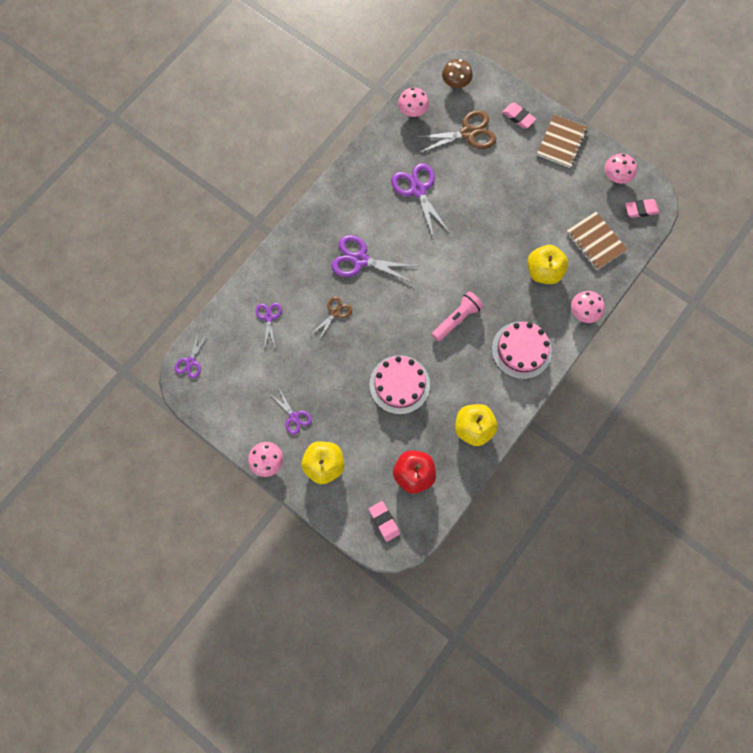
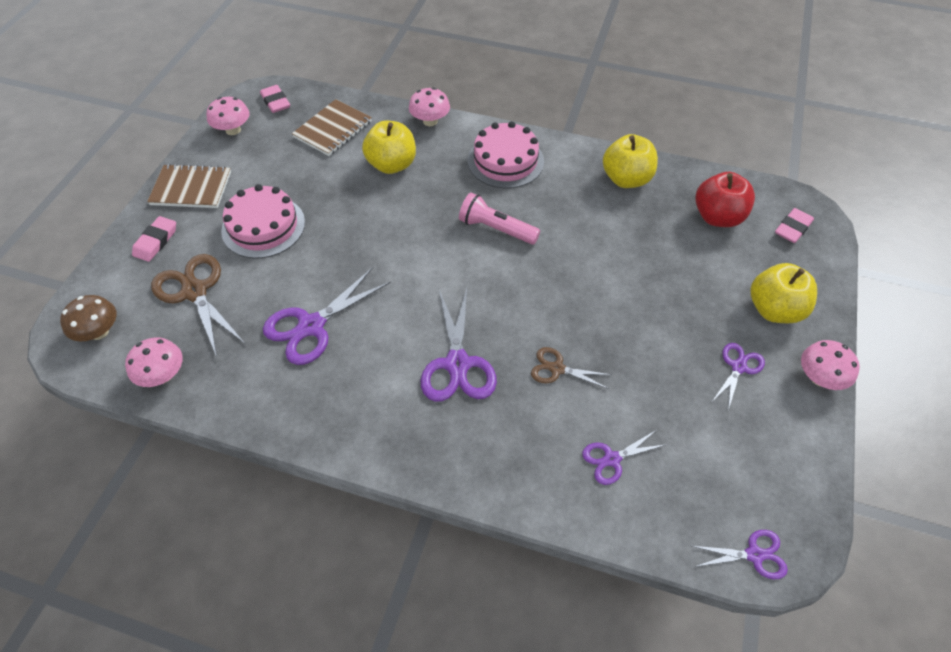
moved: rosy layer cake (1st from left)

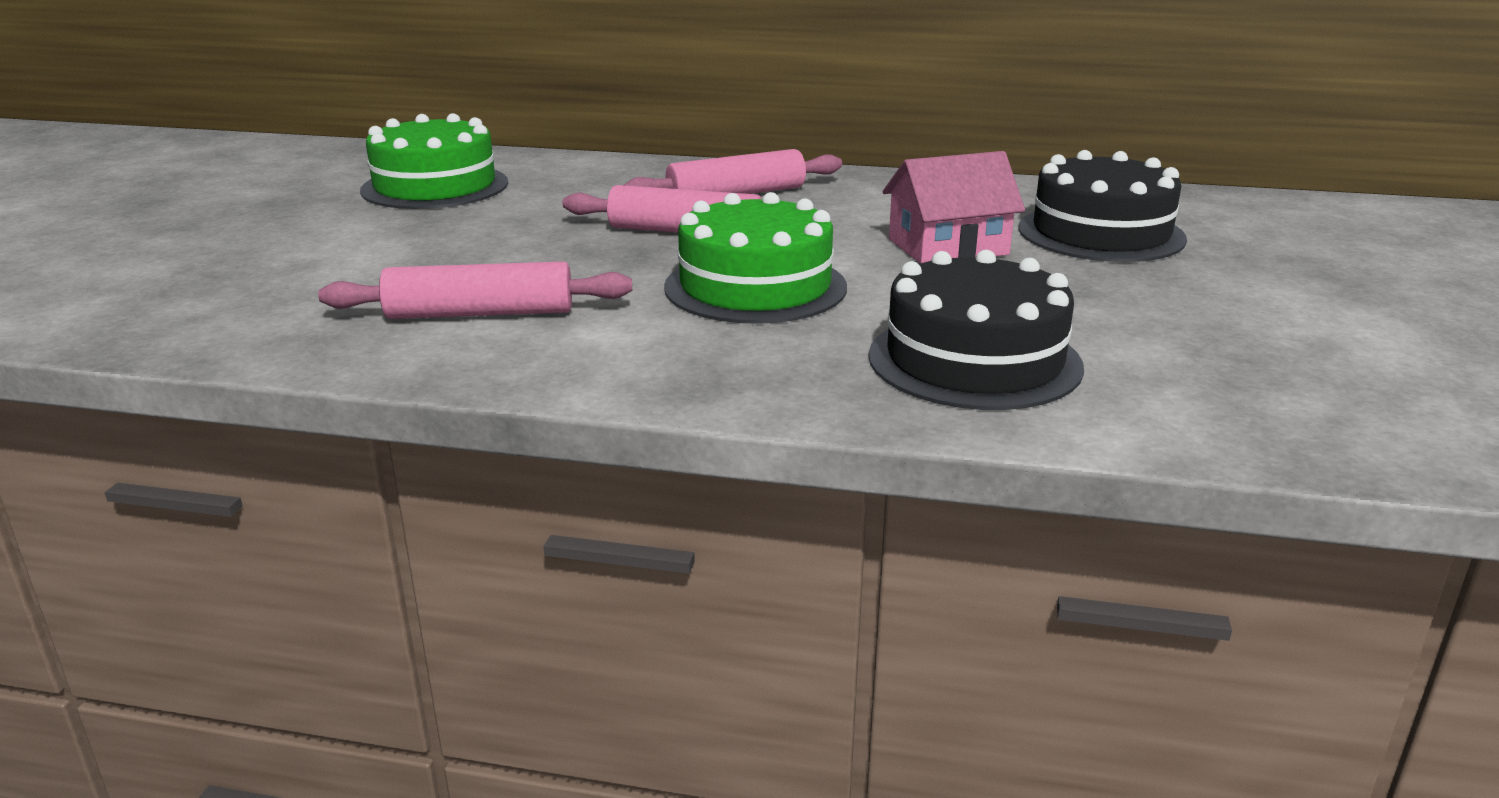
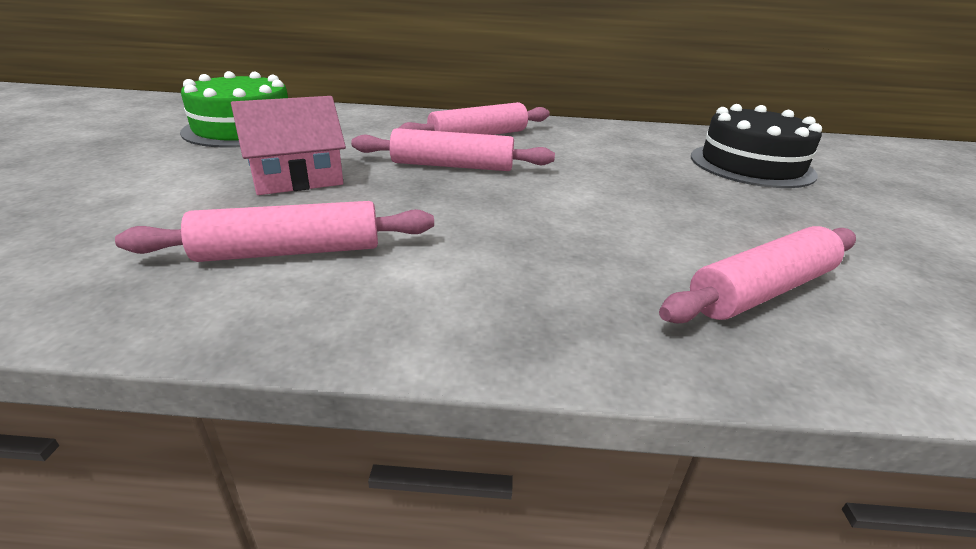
removed: green layer cake (2nd from left)
moved: rosy house
replaced: jet-black layer cake (1st from left) to rosy dough roller (4th from left)

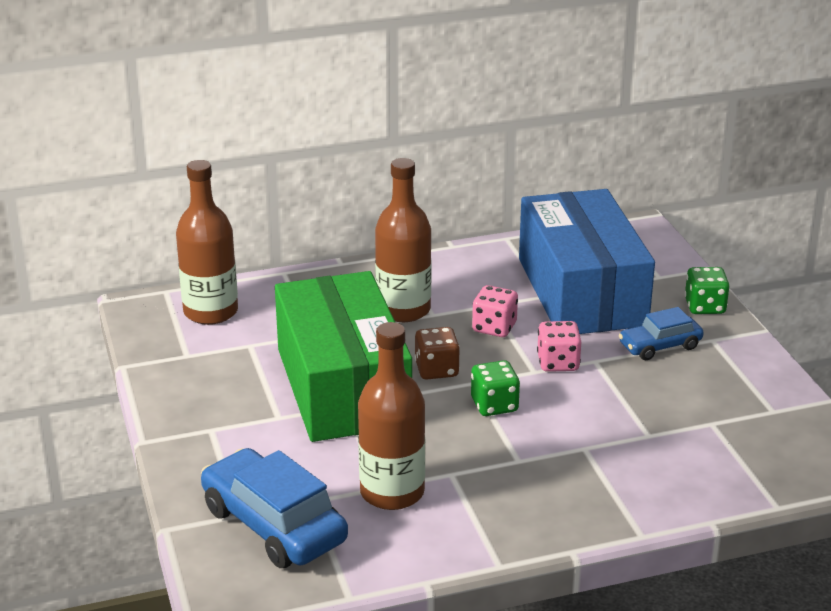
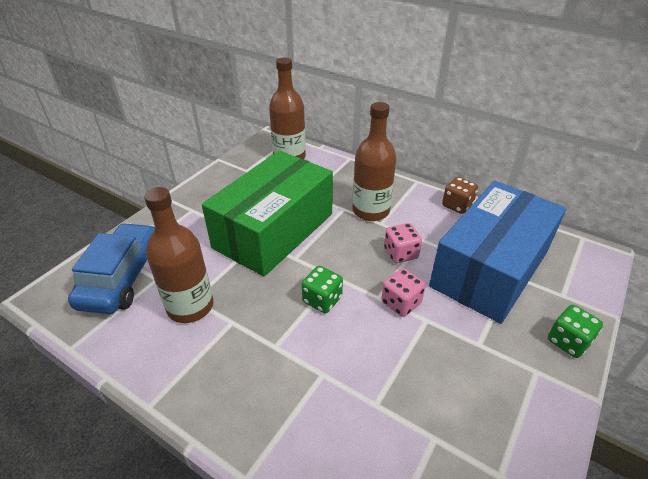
removed: cobalt toy car (2nd from left)
moved: brown game die

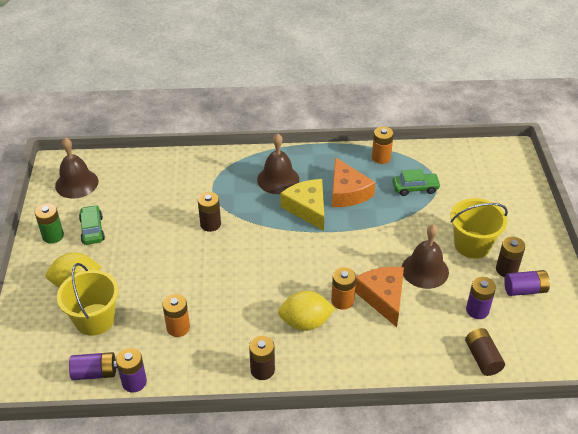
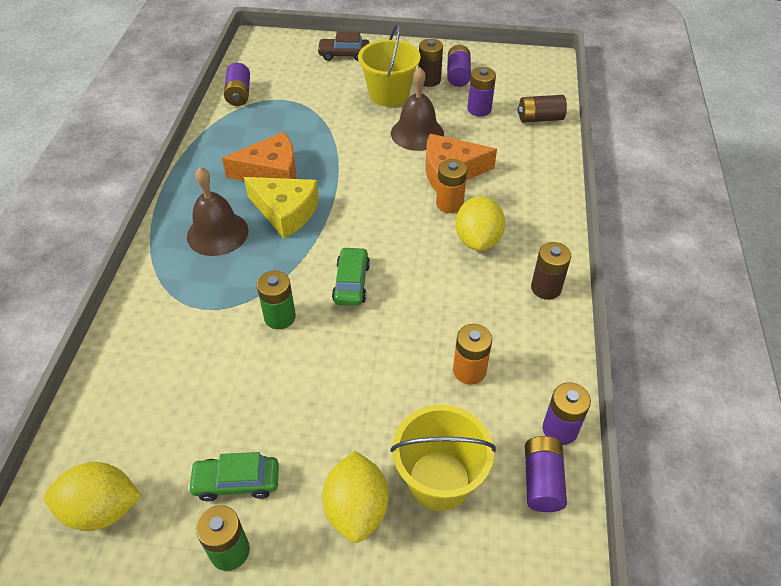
removed: bright orange battery (3rd from left)
added: violet battery (1st from left); brown toy car
moved: green toy car (2nd from left)
replaced: brown school bell (1st from left) to bright yellow toy lemon (1st from left)
recoloured: brown battery (1st from left) to green battery (2nd from left)
turned: bright yellow piece of cheese 135 degrees counterclockwise

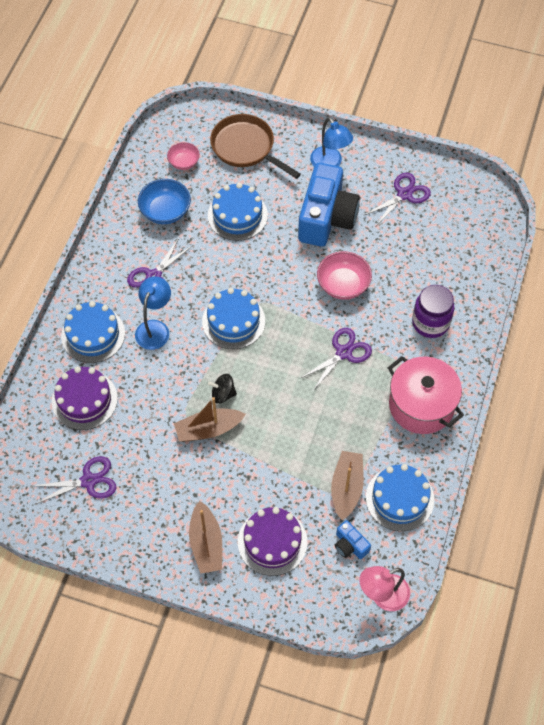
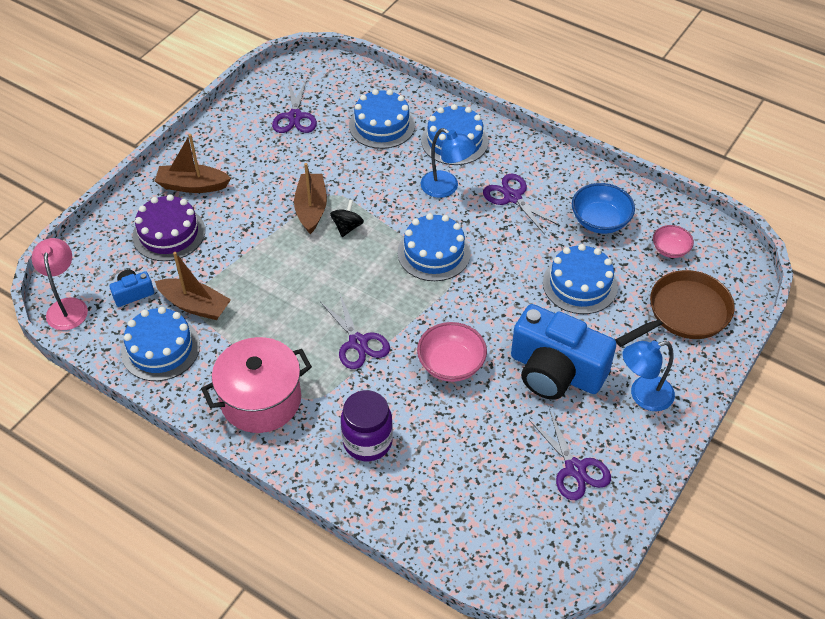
recoloured: violet layer cake (1st from left) to cobalt layer cake (2nd from left)

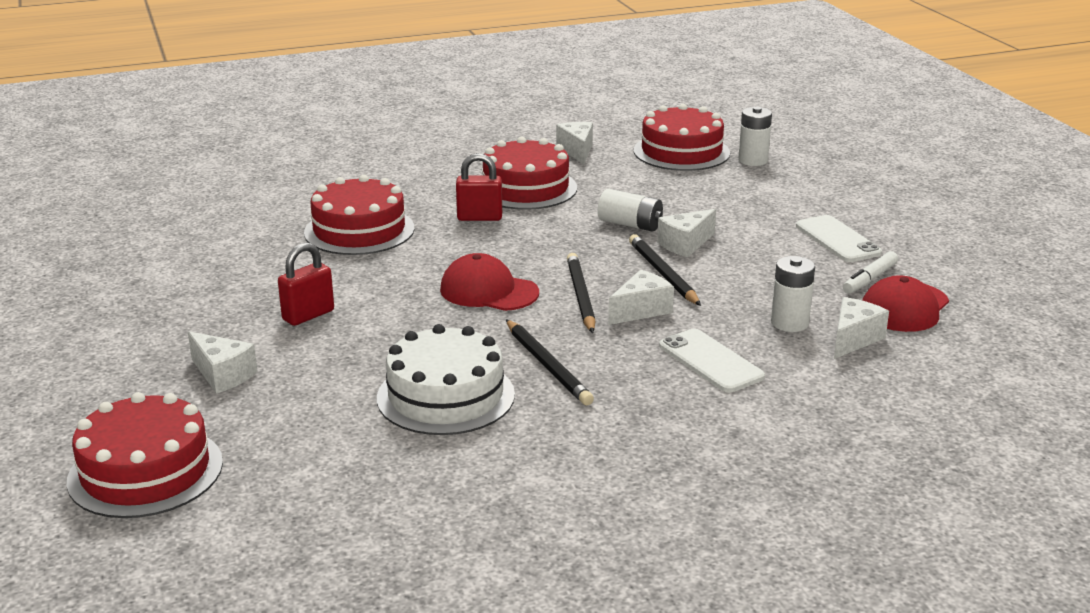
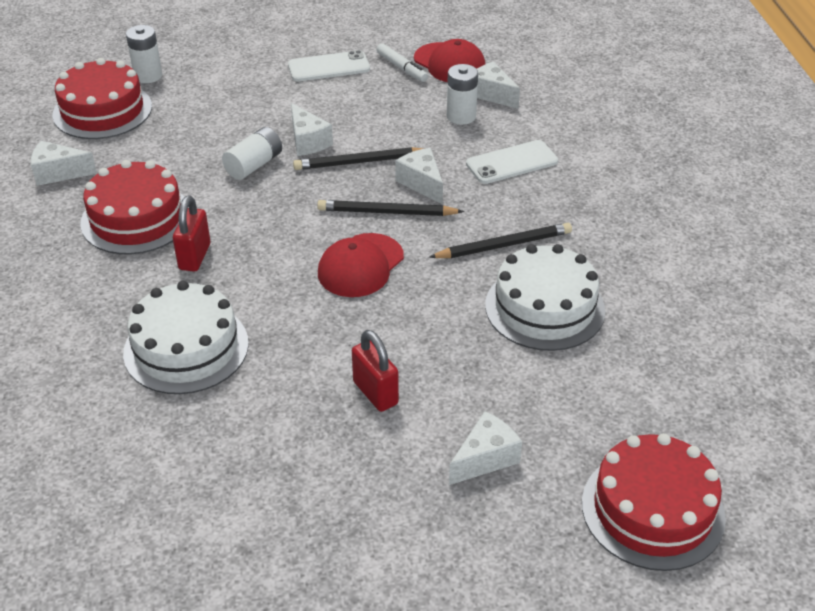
recoloured: crimson layer cake (2nd from left) to pure white layer cake (1st from left)

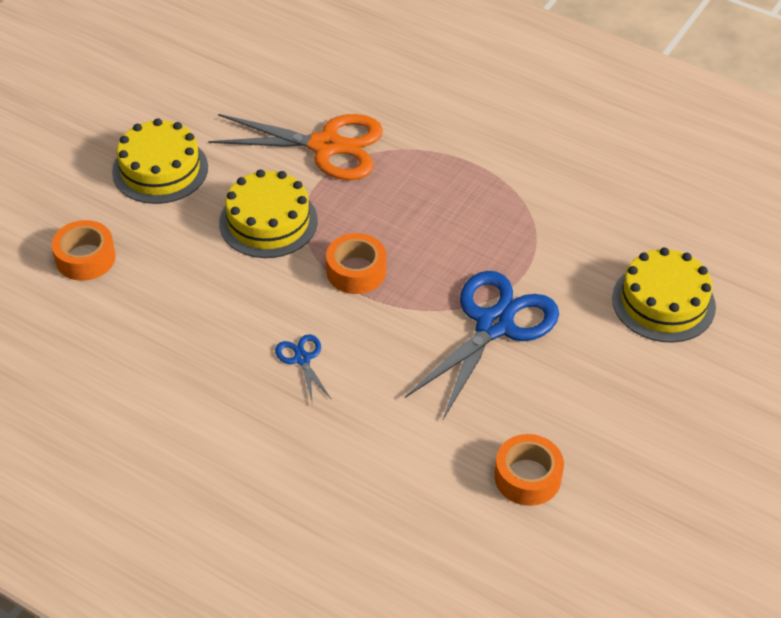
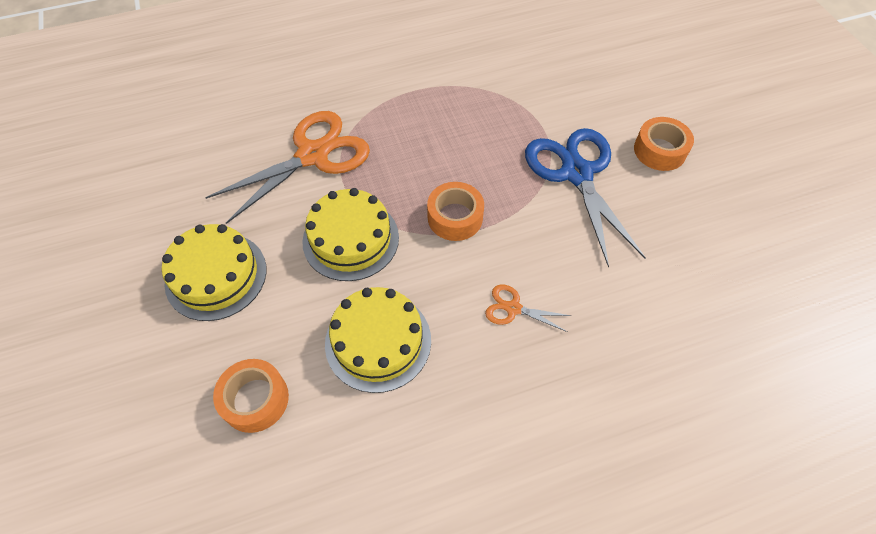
moved: bright orange sticky tape (3rd from left); bright yellow layer cake (3rd from left)
recoloured: cobalt shears (1st from left) to bright orange shears (2nd from left)

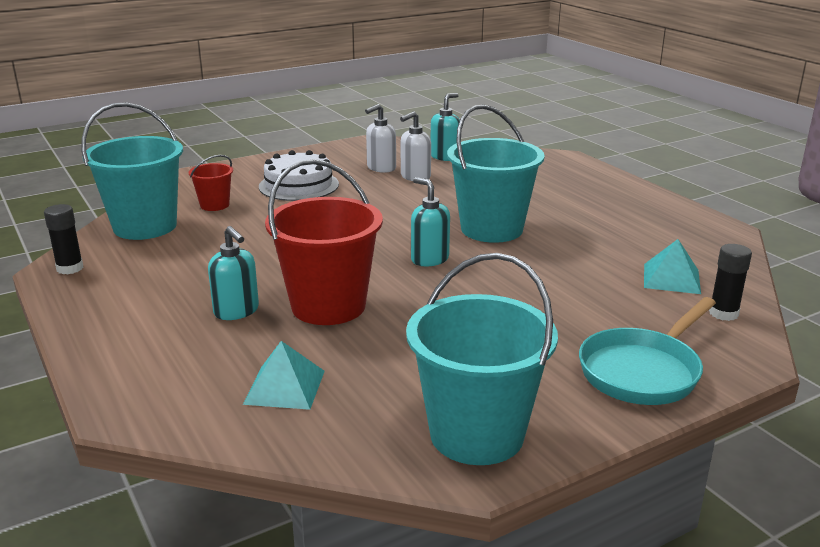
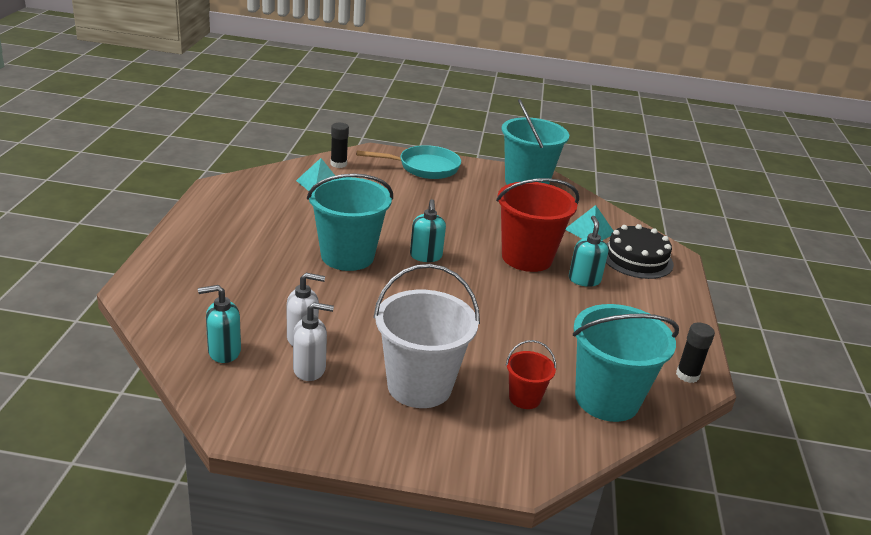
added: jet-black layer cake
replaced: pure white layer cake to pure white bucket

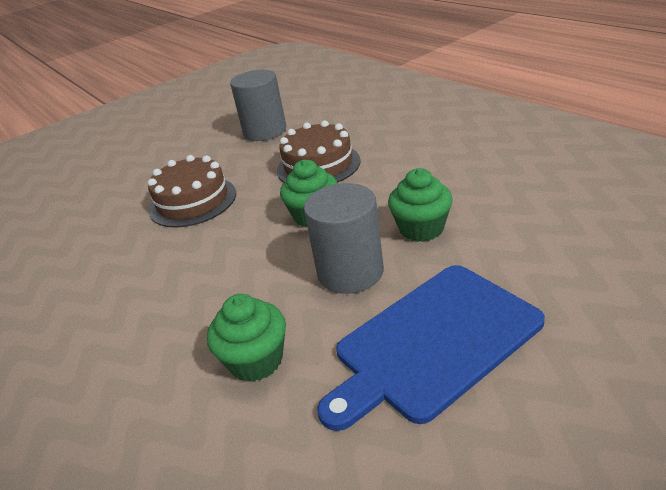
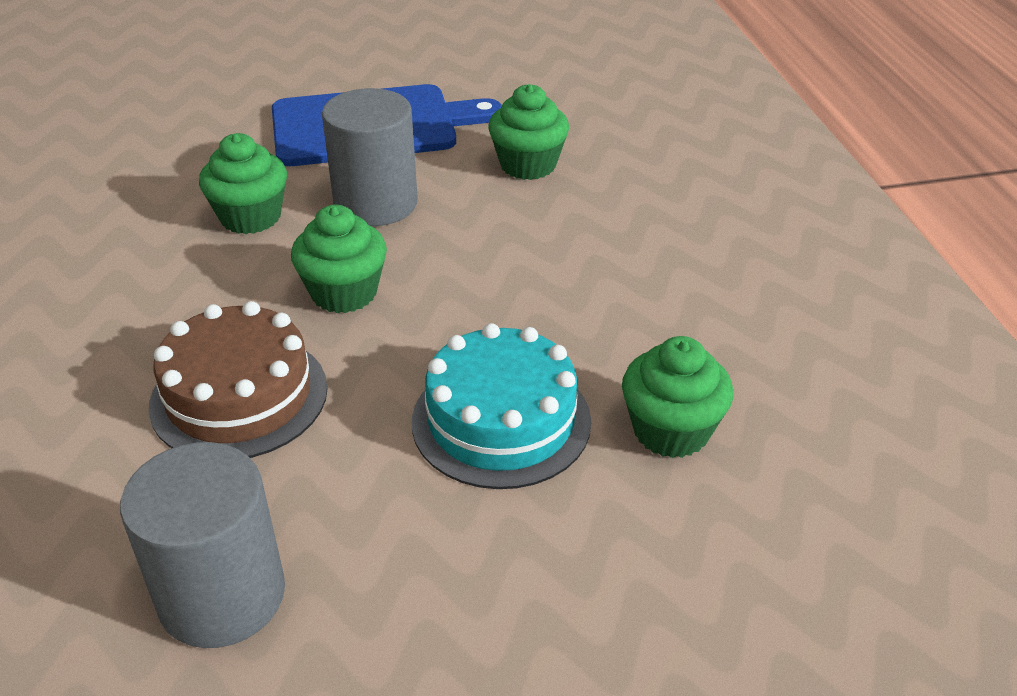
added: green muffin (4th from left)
recoloured: brown layer cake (1st from left) to teal layer cake

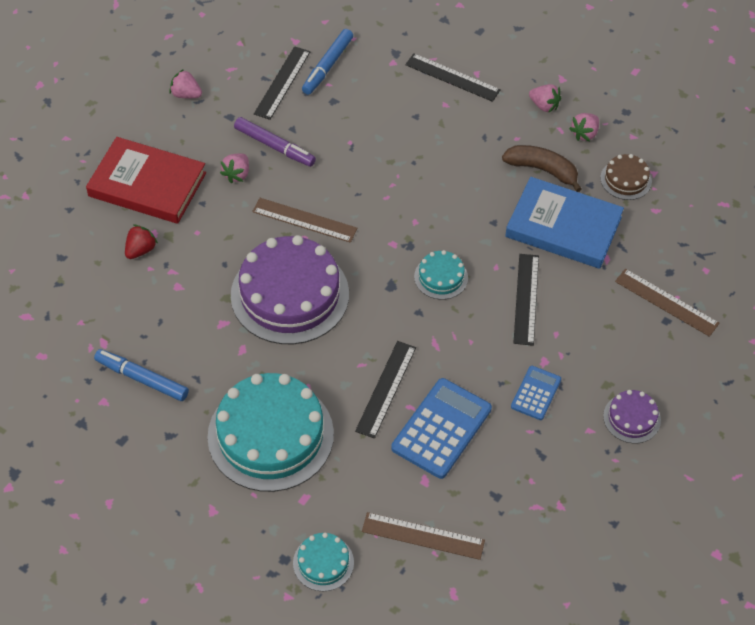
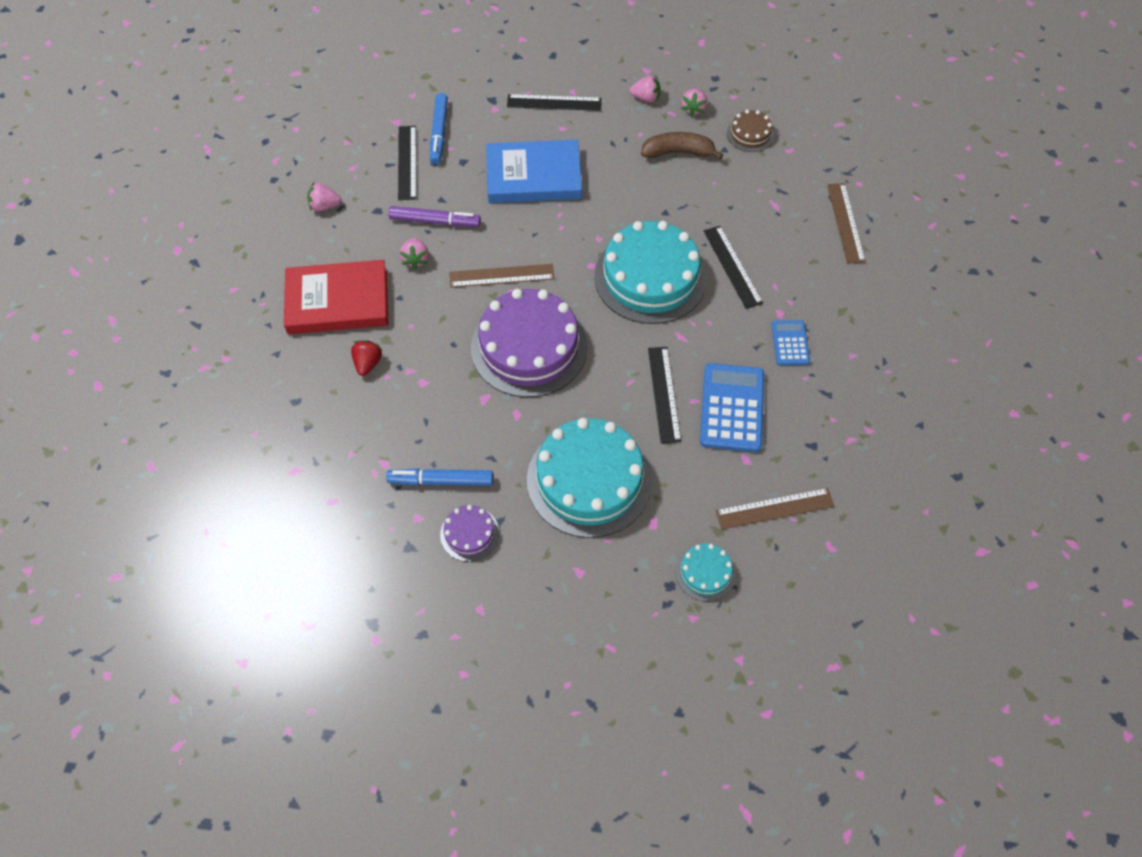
moved: cobalt hardcover; violet layer cake (2nd from left in the first image) to violet layer cake (1st from left)
turned: brown measuring stick (3rd from left) 75 degrees clockwise
resized: teal layer cake (3rd from left in the first image) x2.17

